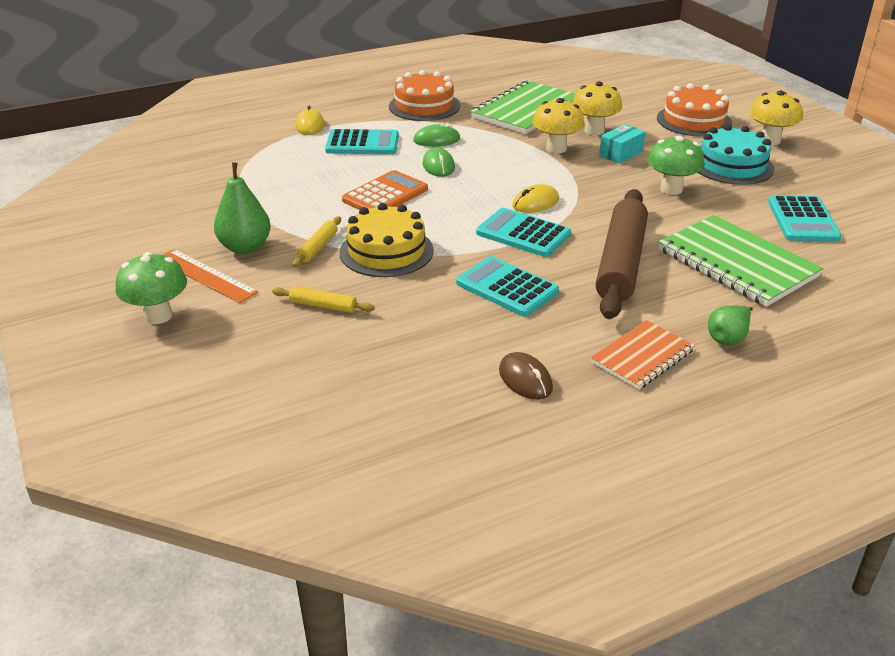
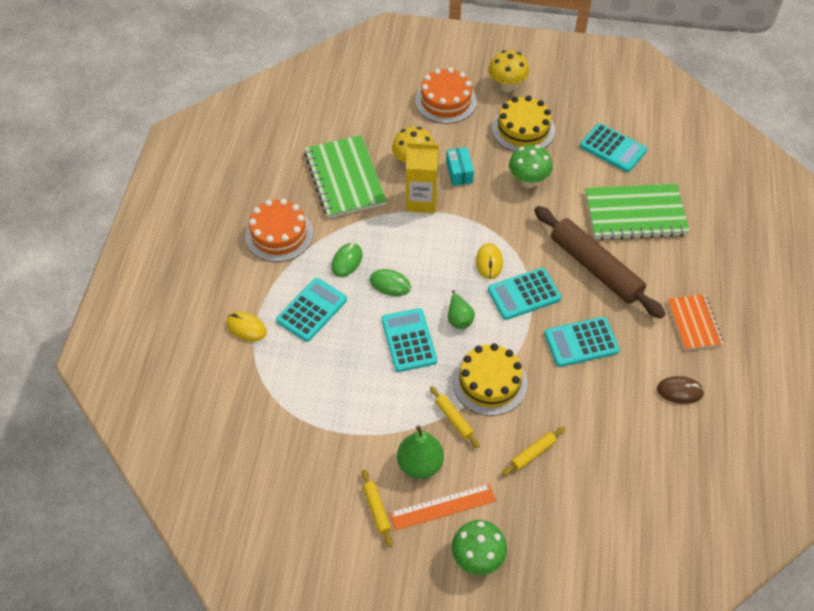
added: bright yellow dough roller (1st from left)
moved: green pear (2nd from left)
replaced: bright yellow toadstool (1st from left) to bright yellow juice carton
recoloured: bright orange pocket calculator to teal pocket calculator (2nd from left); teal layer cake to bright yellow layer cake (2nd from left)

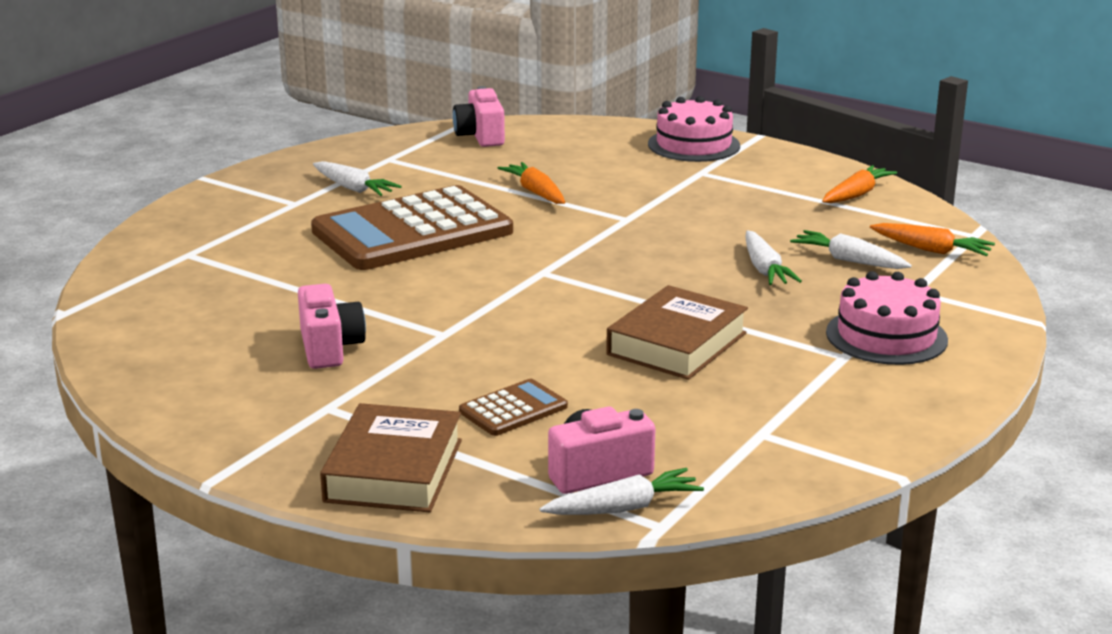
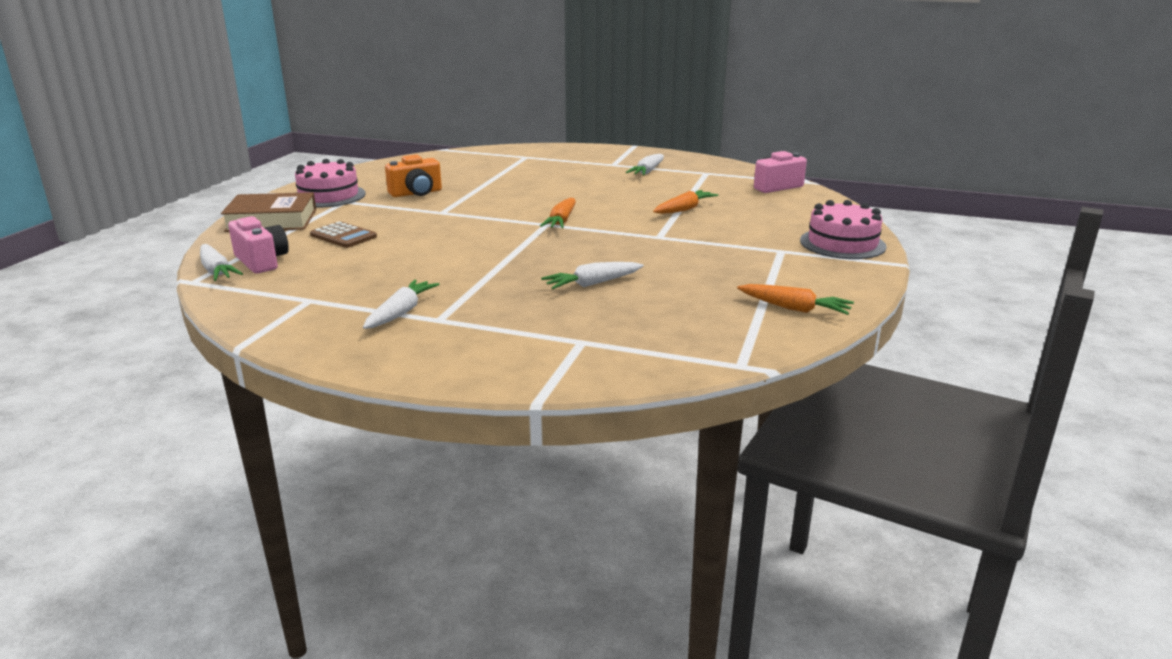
removed: brown pocket calculator (1st from left); brown hardcover (2nd from left)
moved: pure white root vegetable (4th from left in the first image) to pure white root vegetable (2nd from left); rosy layer cake (2nd from left in the first image) to rosy layer cake (1st from left); bright orange root vegetable (3rd from left in the first image) to bright orange root vegetable (1st from left)
recoloured: rosy photo camera (1st from left) to bright orange photo camera

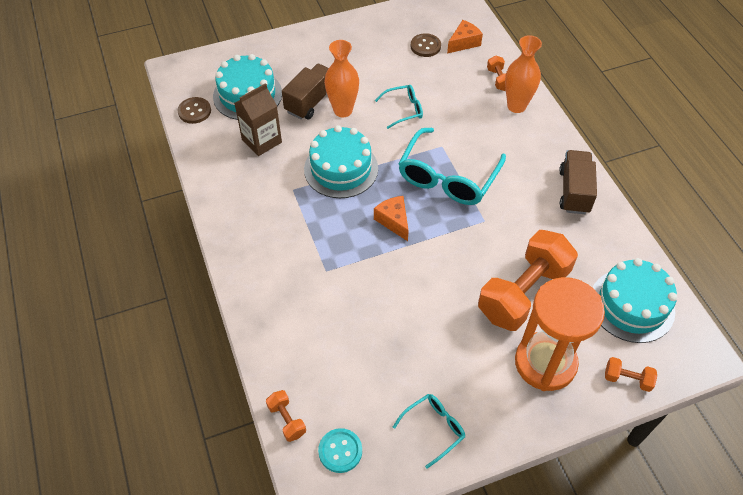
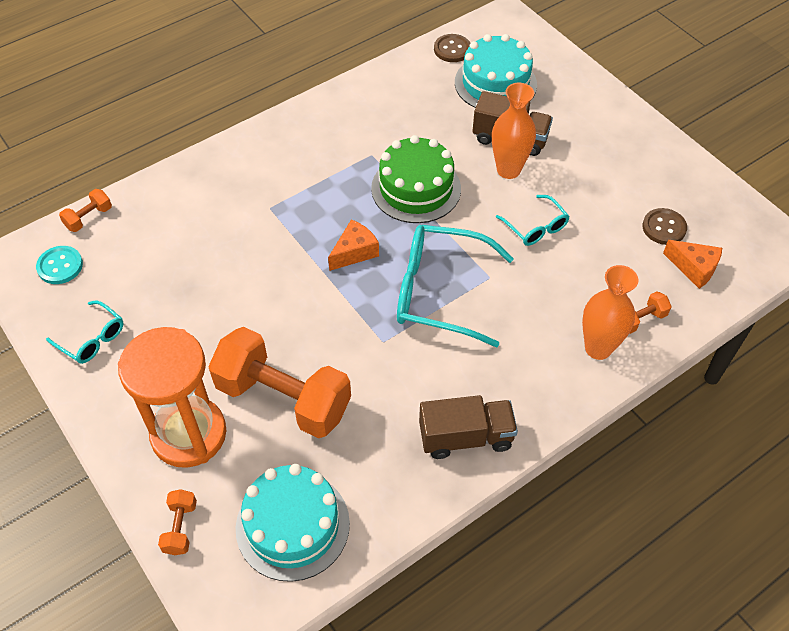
removed: brown juice carton
recoloured: teal layer cake (2nd from left) to green layer cake

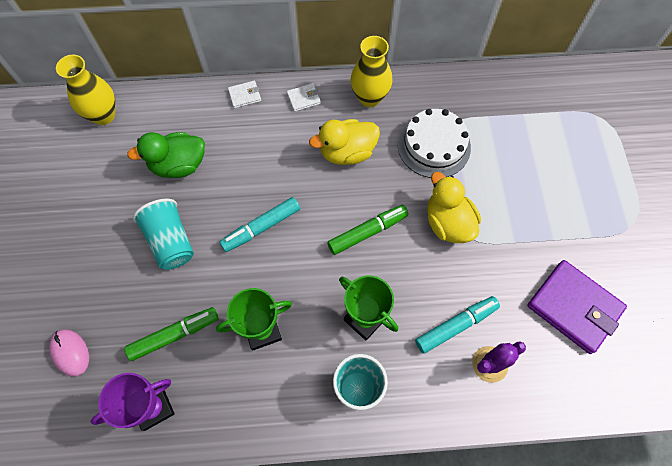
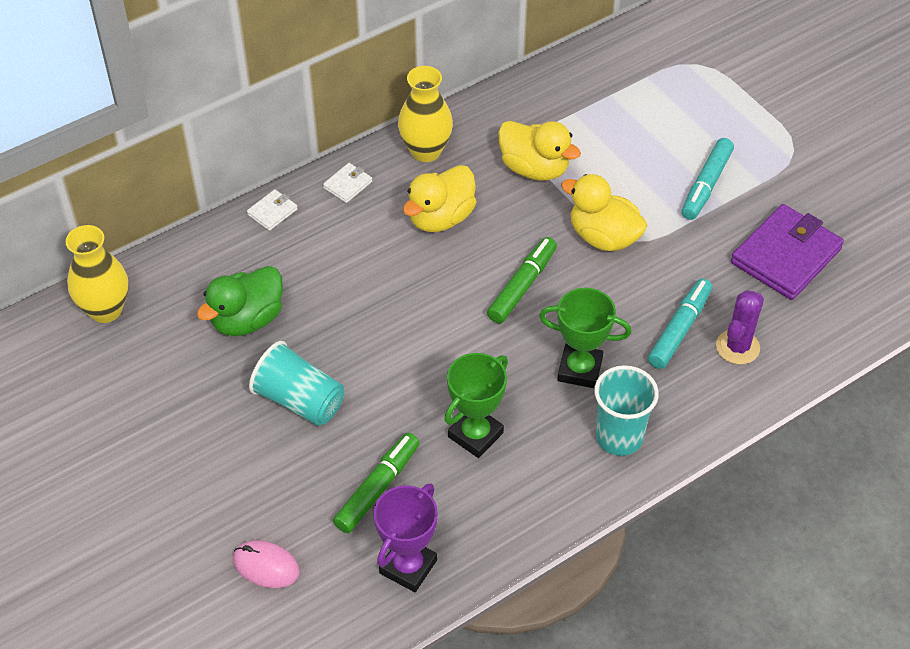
moved: teal marker pen (1st from left in the first image) to teal marker pen (2nd from left)
replaced: pure white layer cake to bright yellow duck (2nd from left)
turned: violet billfold 60 degrees counterclockwise

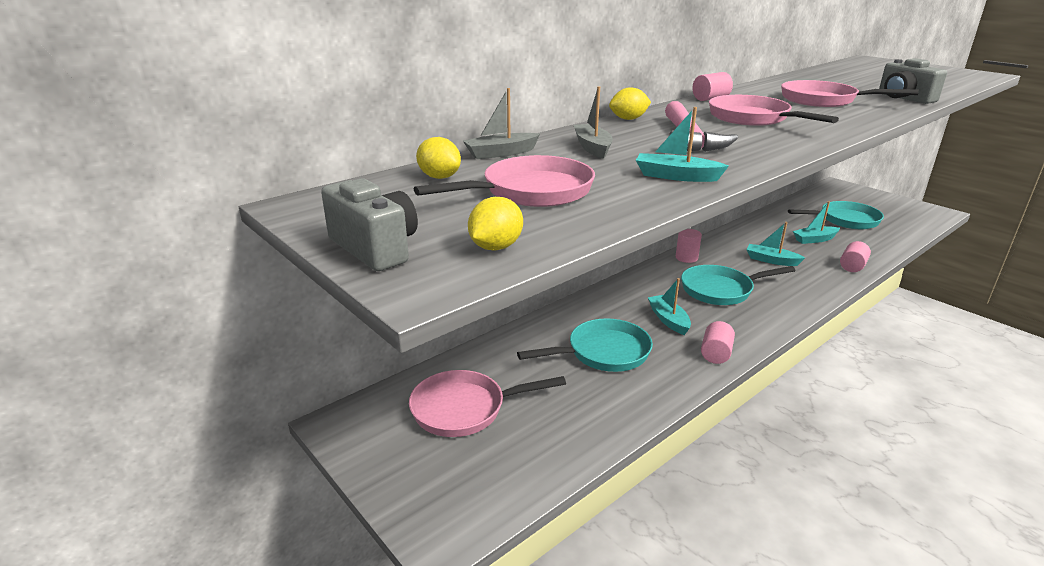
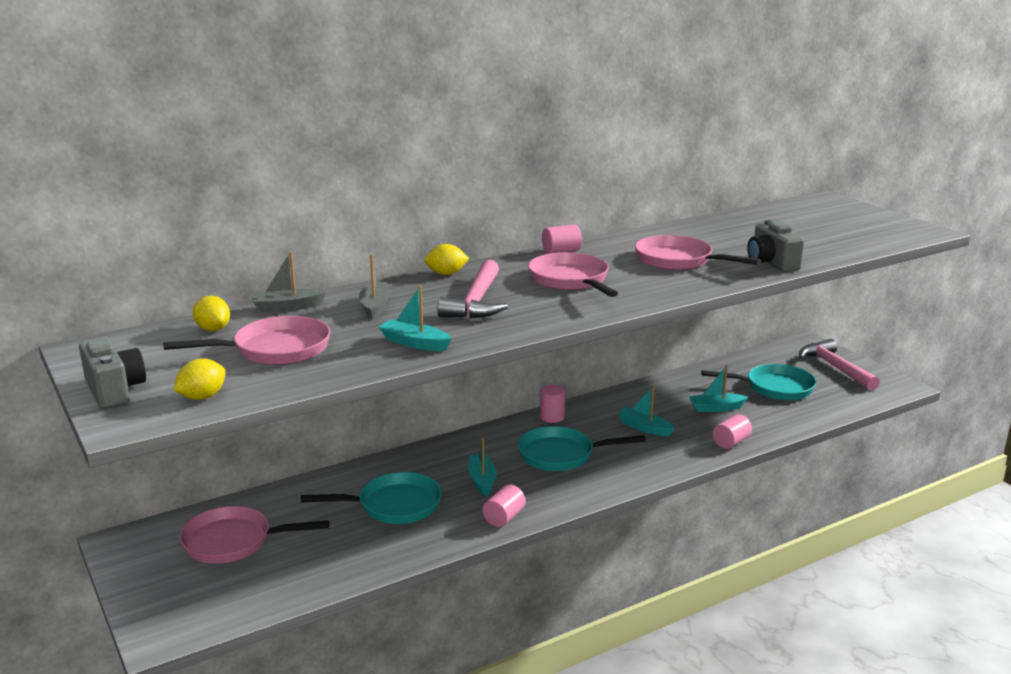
added: rosy claw hammer (2nd from left)

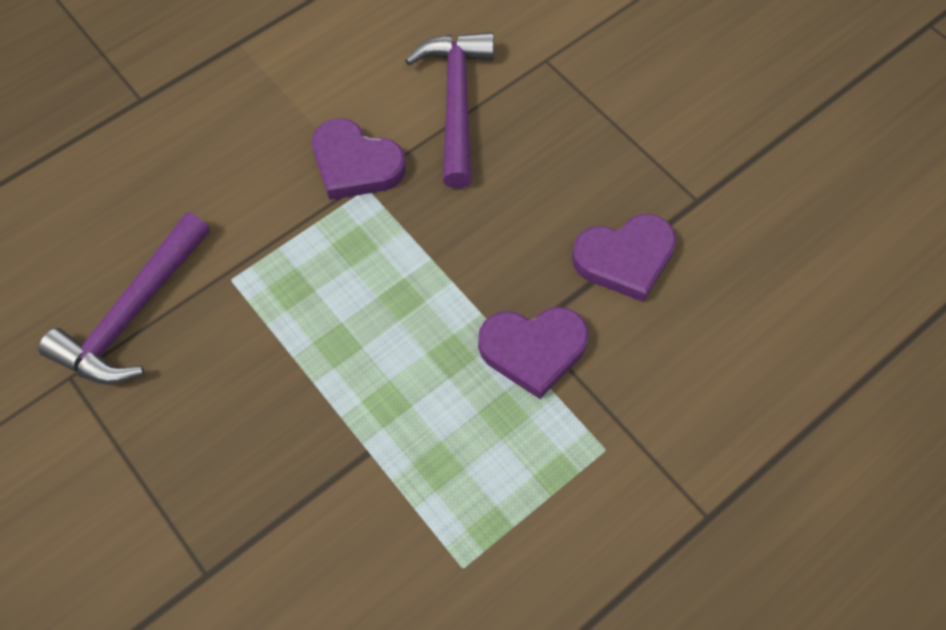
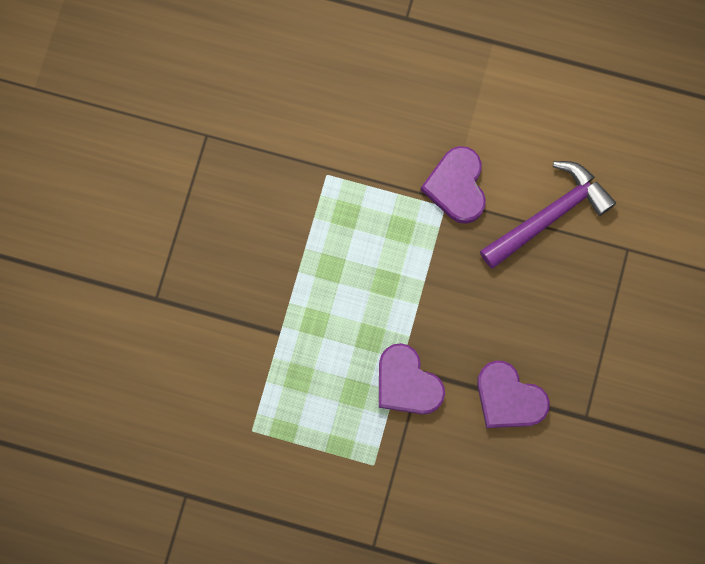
removed: violet claw hammer (1st from left)

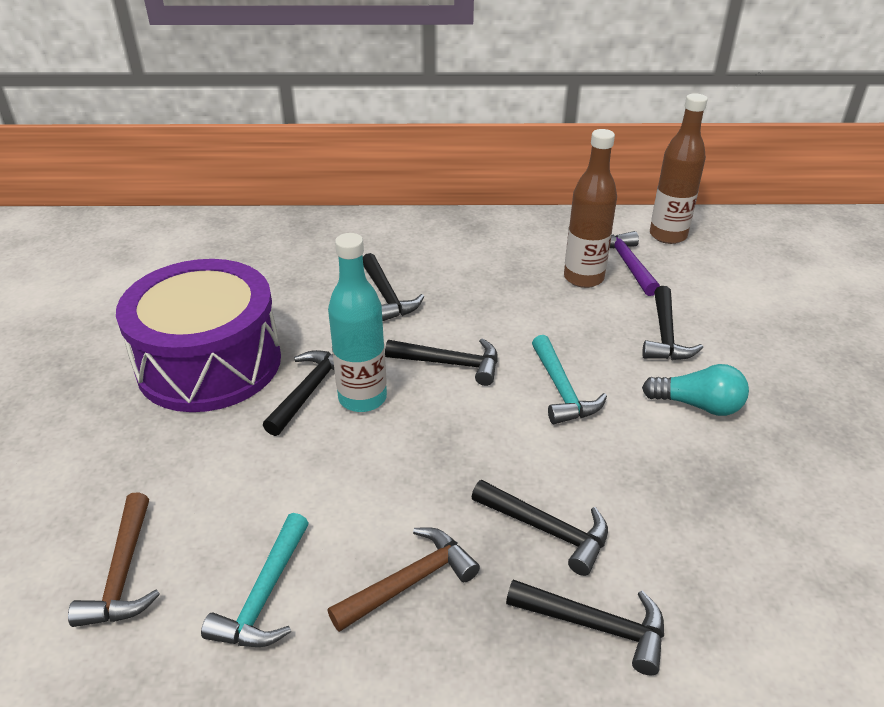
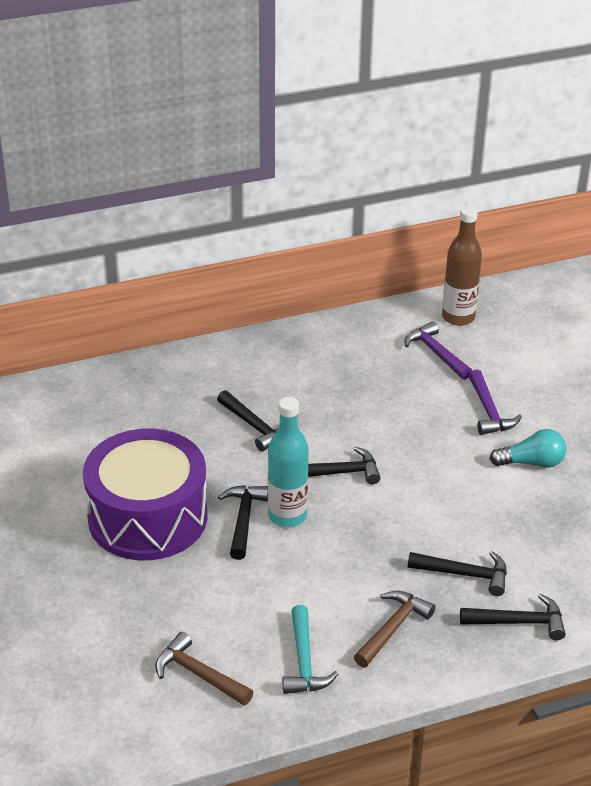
removed: teal claw hammer (2nd from left); brown flask (1st from left)
recoloured: jet-black claw hammer (6th from left) to violet claw hammer (2nd from left)
turned: brown claw hammer (1st from left) 150 degrees clockwise

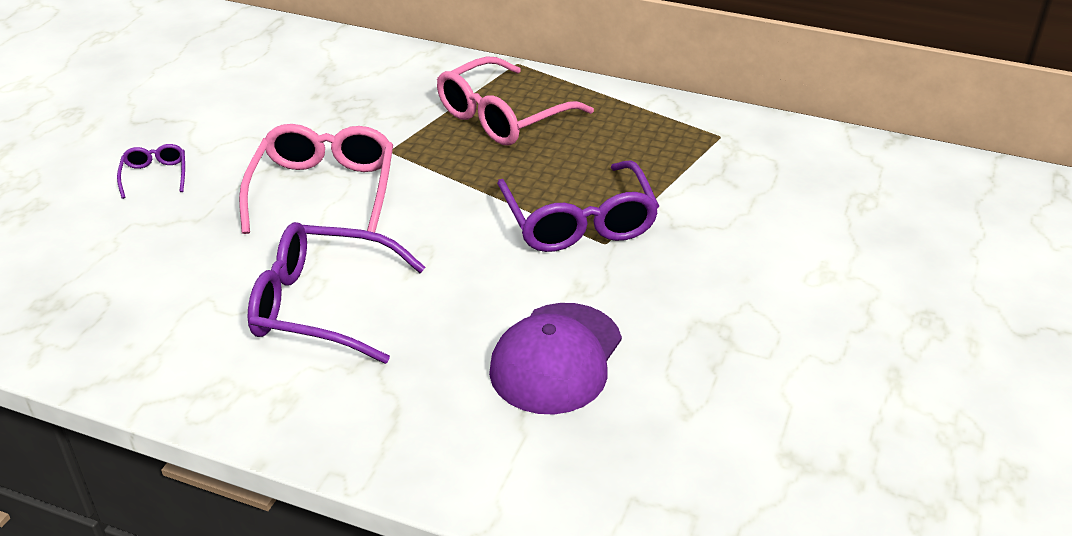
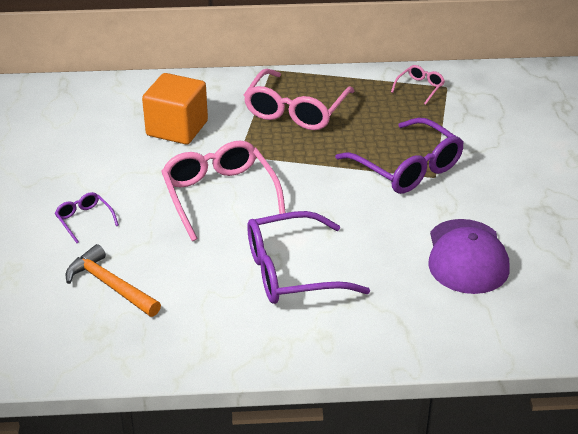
added: bright orange claw hammer; bright orange solid cube; rosy glasses (3rd from left)

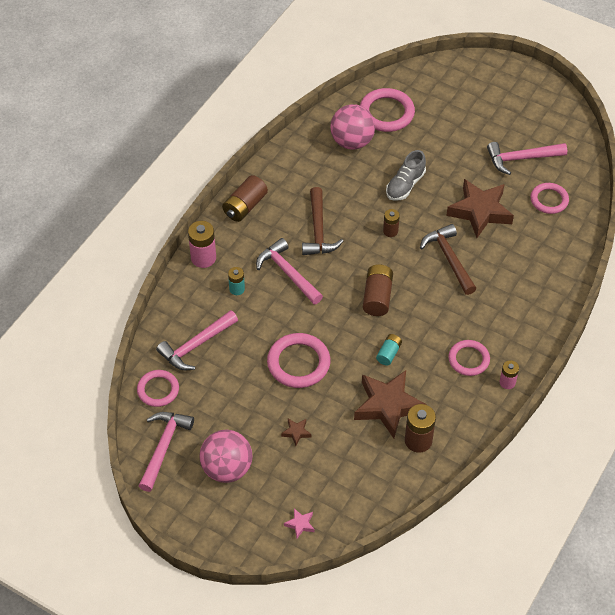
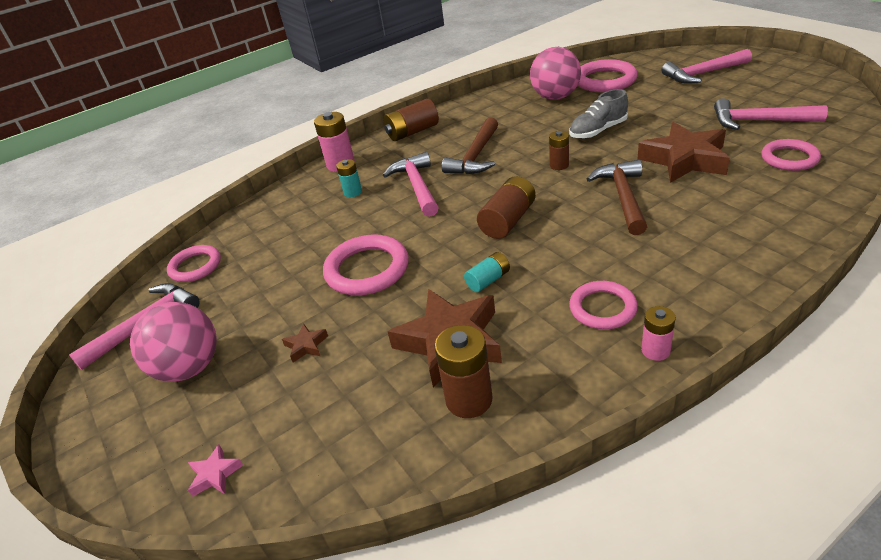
moved: rosy claw hammer (2nd from left in the first image) to rosy claw hammer (3rd from left)

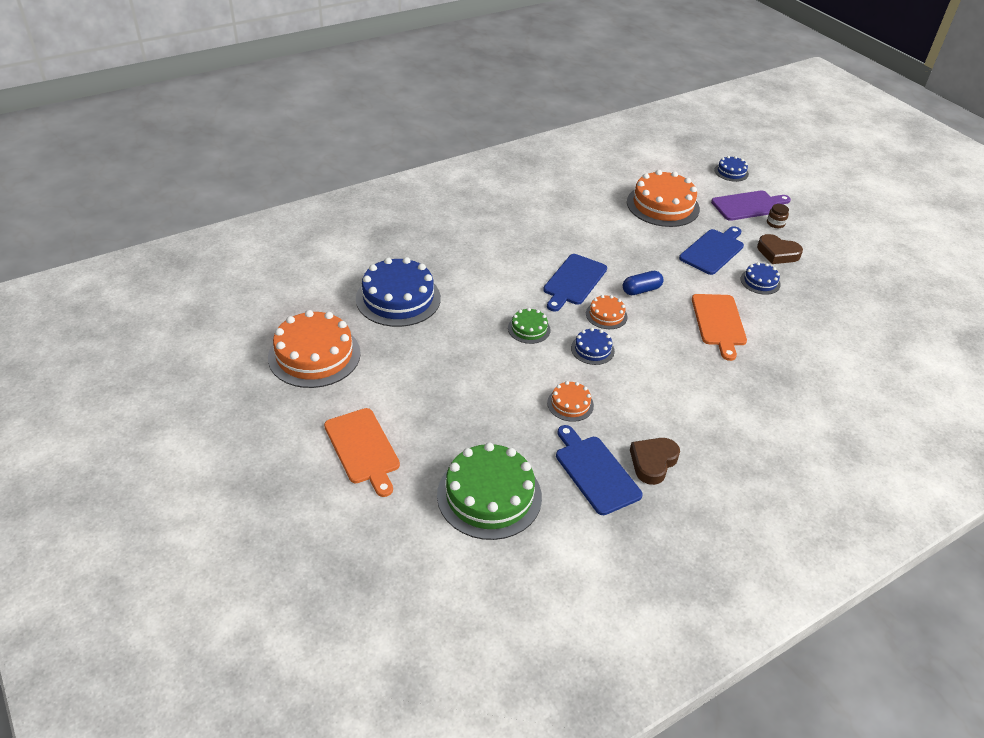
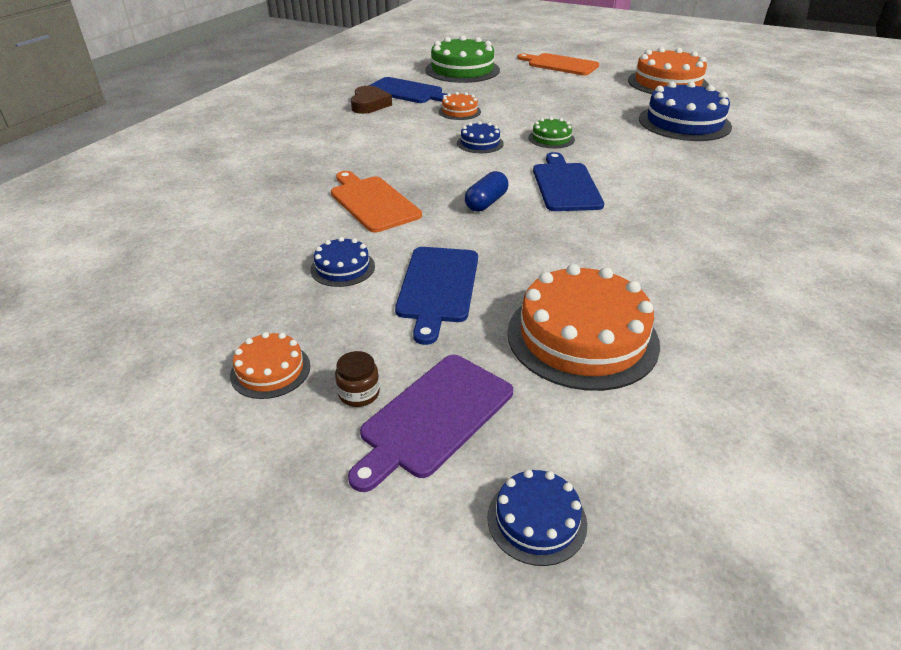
removed: brown heart shape (2nd from left)
moved: bright orange layer cake (3rd from left in the first image) to bright orange layer cake (1st from left)

